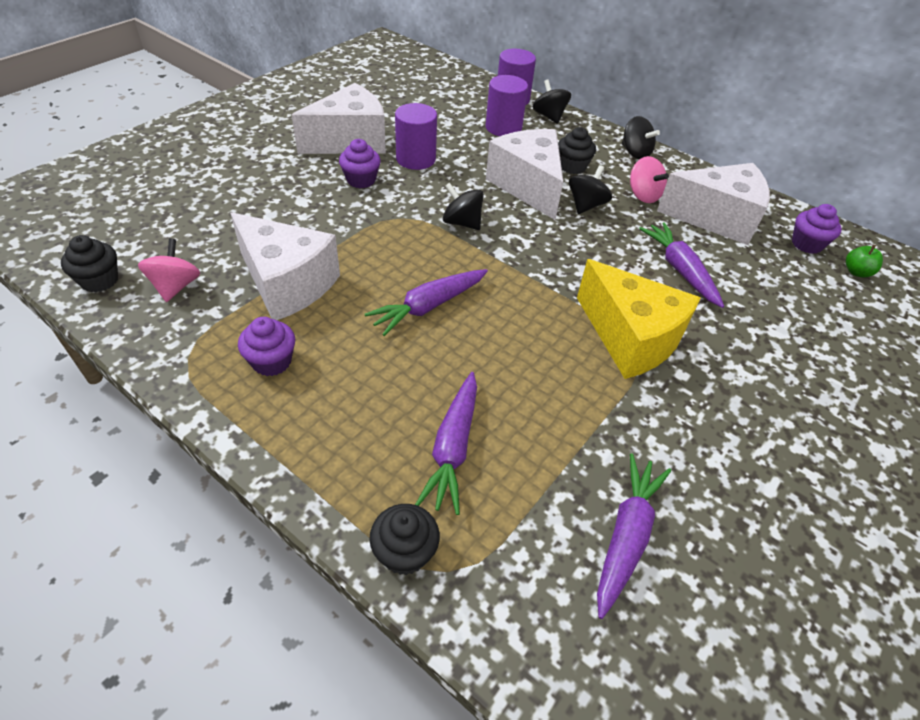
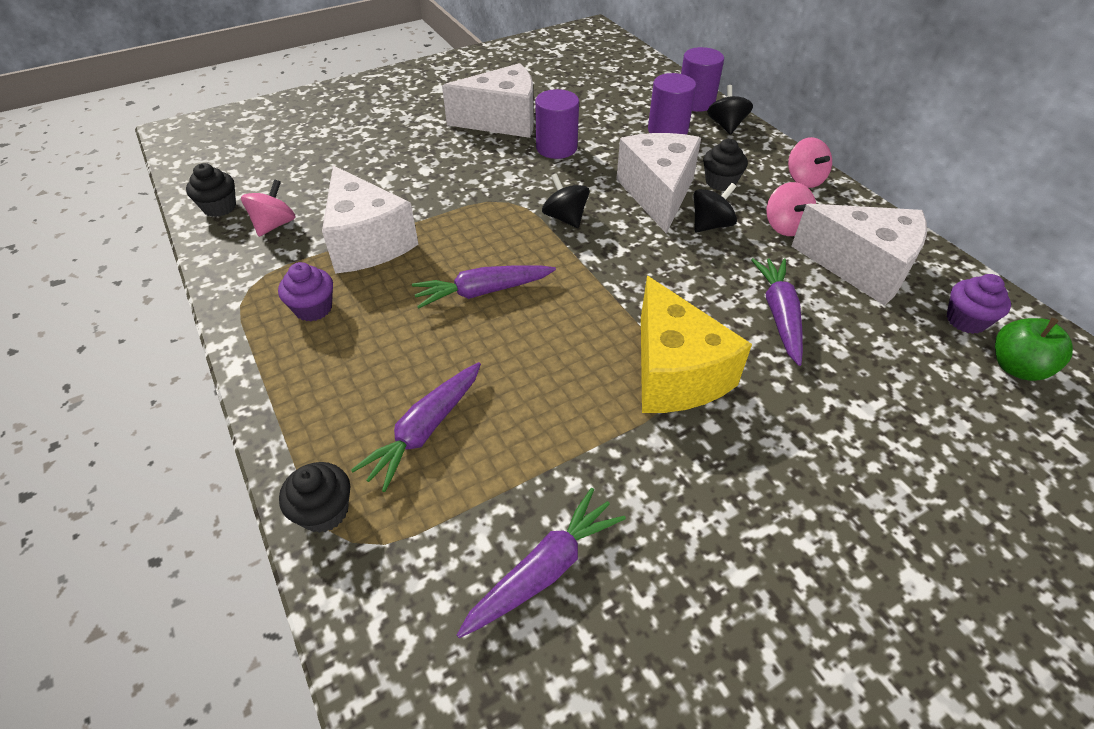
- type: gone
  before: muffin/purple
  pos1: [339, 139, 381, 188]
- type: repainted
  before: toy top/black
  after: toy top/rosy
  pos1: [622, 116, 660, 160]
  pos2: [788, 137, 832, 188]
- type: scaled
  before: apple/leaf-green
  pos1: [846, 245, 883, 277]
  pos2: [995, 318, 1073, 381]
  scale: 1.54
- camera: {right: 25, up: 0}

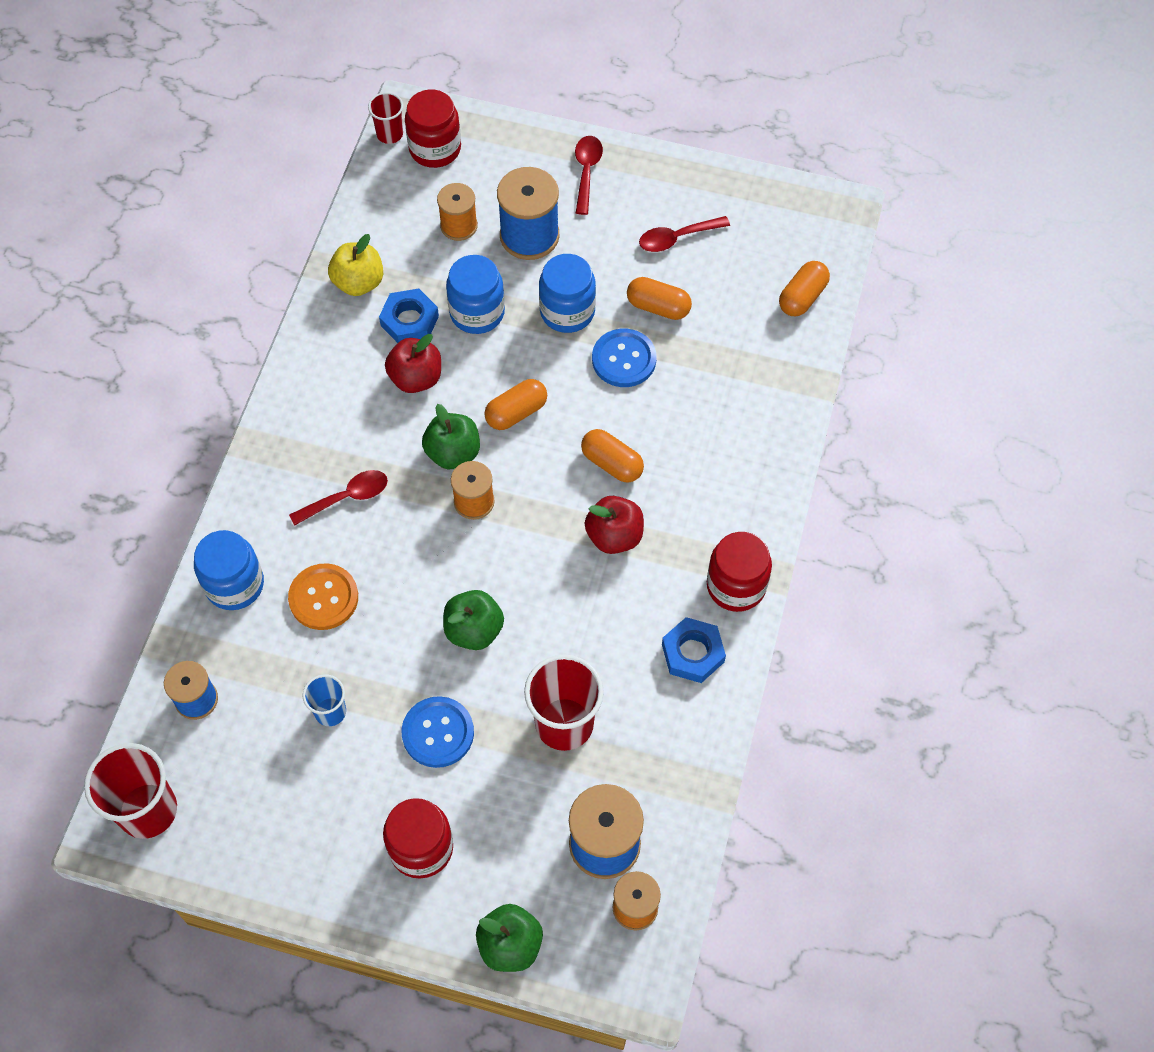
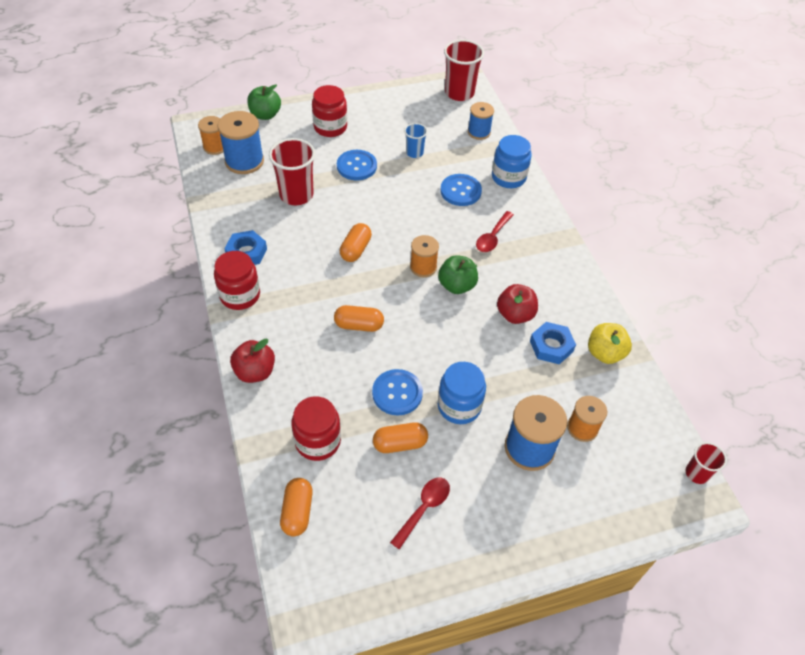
- type: gone
  before: apple/leaf-green
  pos1: [443, 590, 504, 650]
- type: gone
  before: jar/royal blue
  pos1: [446, 255, 505, 334]
- type: gone
  before: tablespoon/crimson
  pos1: [575, 136, 603, 215]
- type: shifted
  before: jar/crimson
  pos1: [405, 89, 461, 168]
  pos2: [291, 396, 341, 461]
- type: shifted
  before: pill shape/orange
  pos1: [484, 379, 547, 430]
  pos2: [340, 223, 372, 262]
- type: shifted
  before: apple/crimson
  pos1: [585, 496, 644, 554]
  pos2: [230, 339, 275, 383]
- type: repainted
  before: sewing button/orange
  after: sewing button/royal blue
  pos1: [288, 563, 358, 630]
  pos2: [440, 174, 482, 206]
- camera: {right: 145, up: -10}

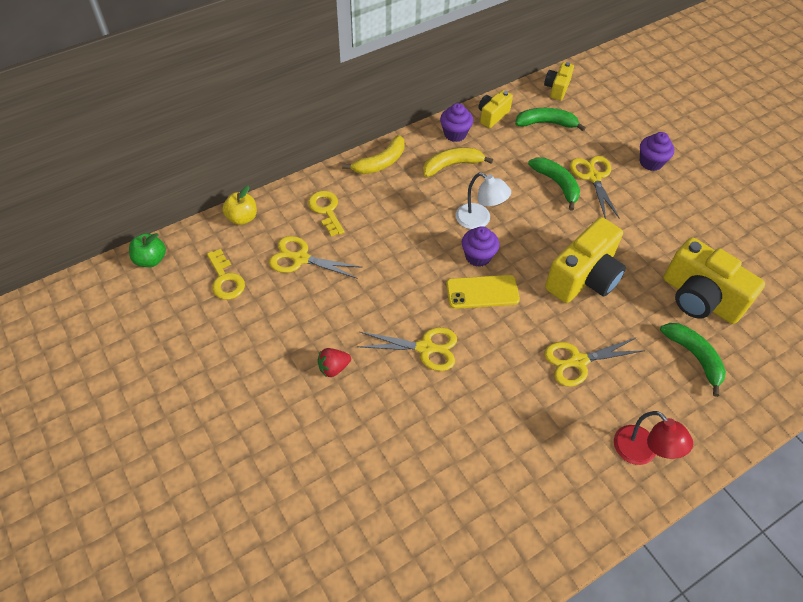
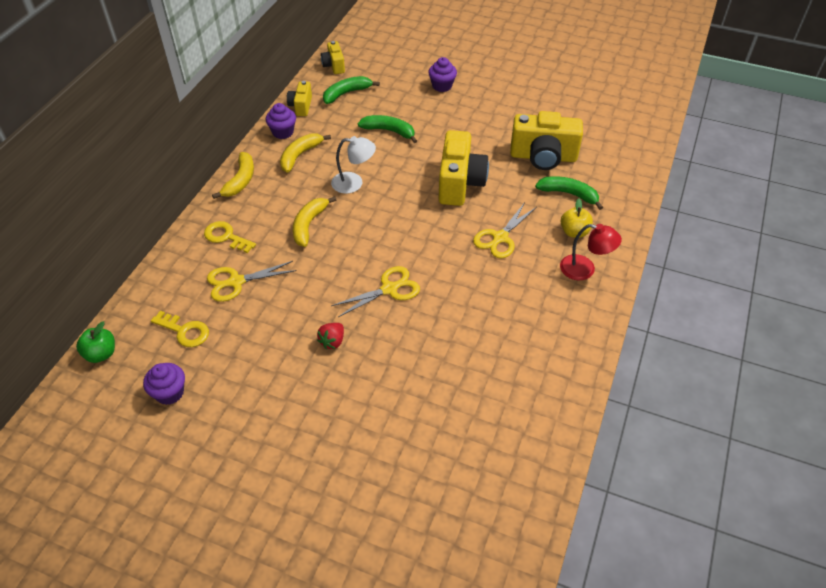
- type: gone
  before: phone/bright yellow
  pos1: [446, 275, 520, 309]
- type: gone
  before: pair of scissors/bright yellow
  pos1: [570, 156, 620, 219]
- type: new
  after: banana/bright yellow
  pos2: [293, 196, 336, 247]
- type: shifted
  before: apple/bright yellow
  pos1: [222, 186, 257, 225]
  pos2: [561, 199, 593, 238]
- type: shifted
  before: muffin/purple
  pos1: [462, 226, 499, 267]
  pos2: [143, 363, 185, 405]
- camera: {right: -35, up: -5}

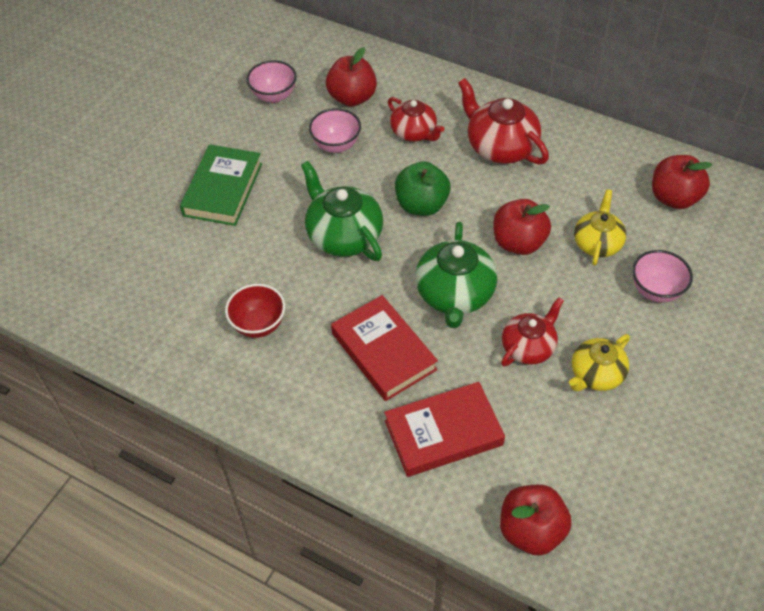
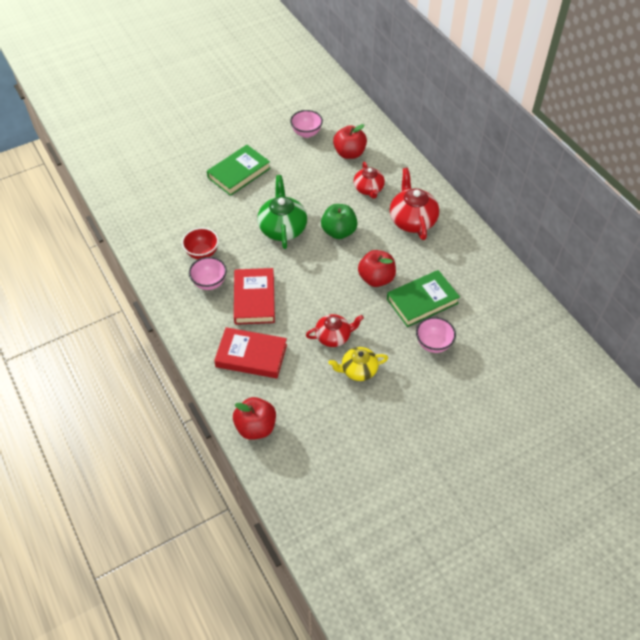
- type: gone
  before: tea pot/leaf-green
  pos1: [415, 222, 497, 328]
- type: gone
  before: apple/crimson
  pos1: [652, 155, 712, 209]
- type: shifted
  before: serving bowl/rosy
  pos1: [309, 108, 361, 153]
  pos2: [189, 257, 227, 290]
- type: swapped
  before: tea pot/bright yellow
  after: hardcover/leaf-green
  pos1: [574, 189, 626, 265]
  pos2: [387, 270, 460, 327]
- camera: {right: 30, up: 0}

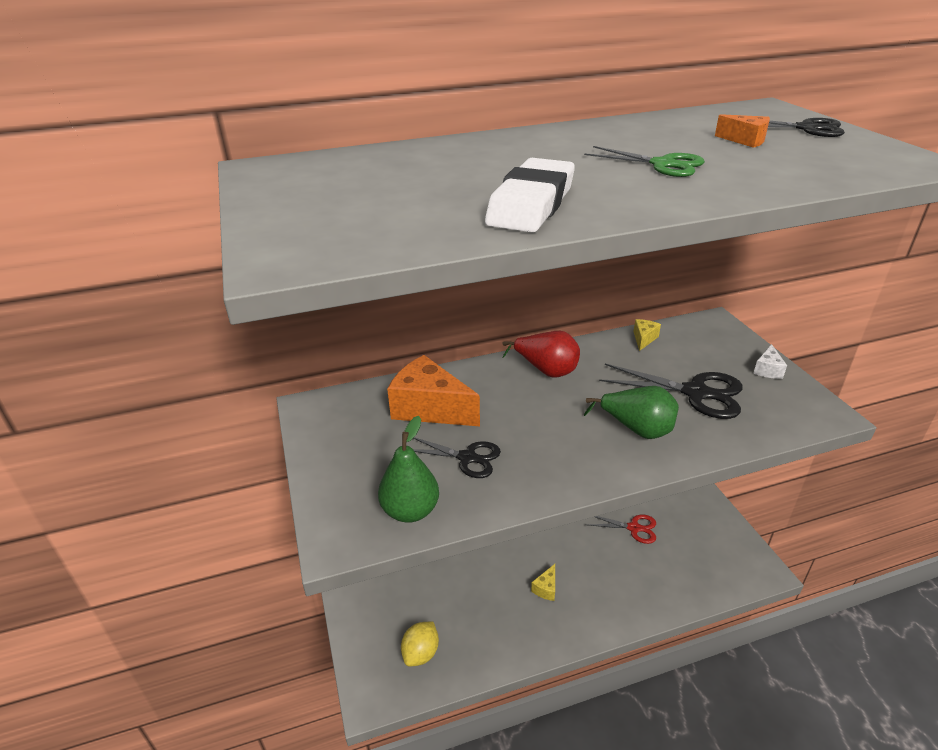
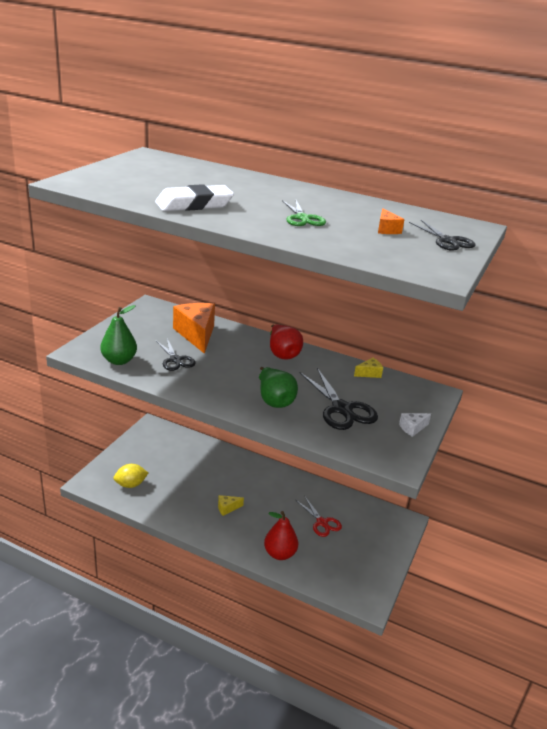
- type: new
  after: toy pear/crimson
  pos2: [264, 511, 298, 560]
- camera: {right: 40, up: -5}

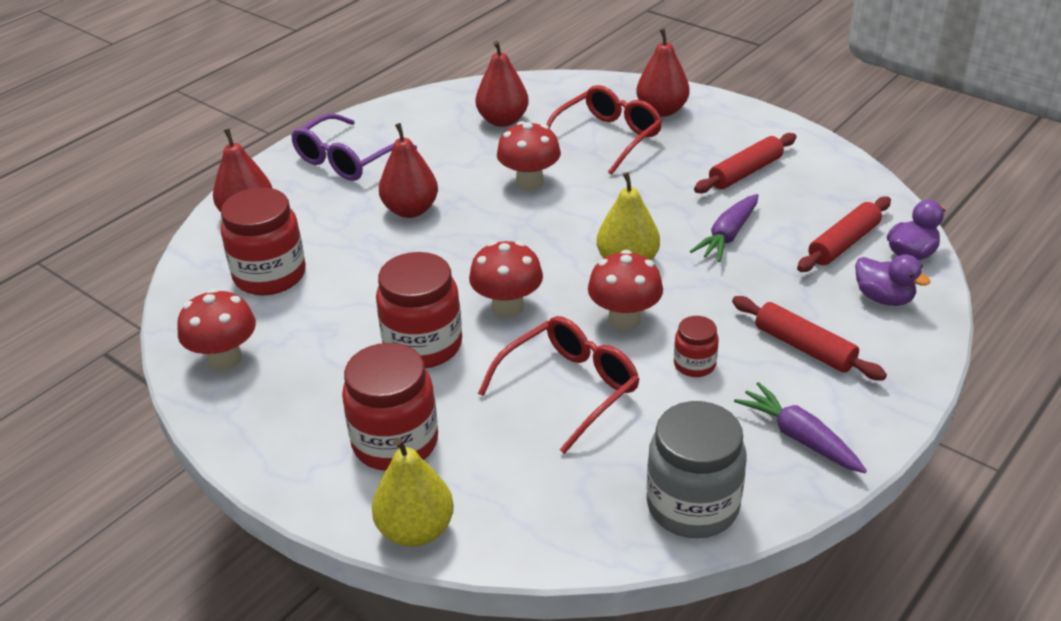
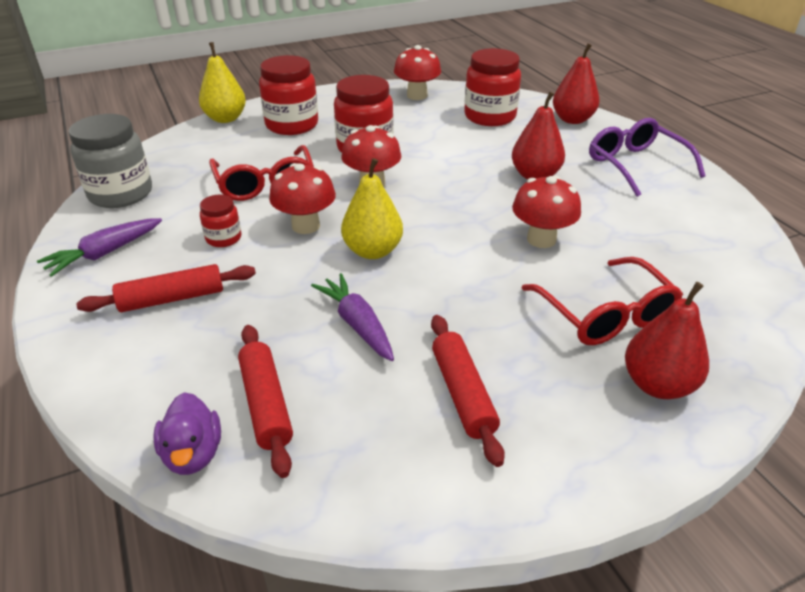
- type: gone
  before: toy pear/crimson
  pos1: [476, 41, 529, 127]
- type: gone
  before: toy duck/purple
  pos1: [855, 254, 931, 306]
- type: rotated
  before: carrot/purple
  pos1: [734, 382, 867, 473]
  pos2: [37, 218, 162, 277]
  turn: 150
- camera: {right: 115, up: 0}

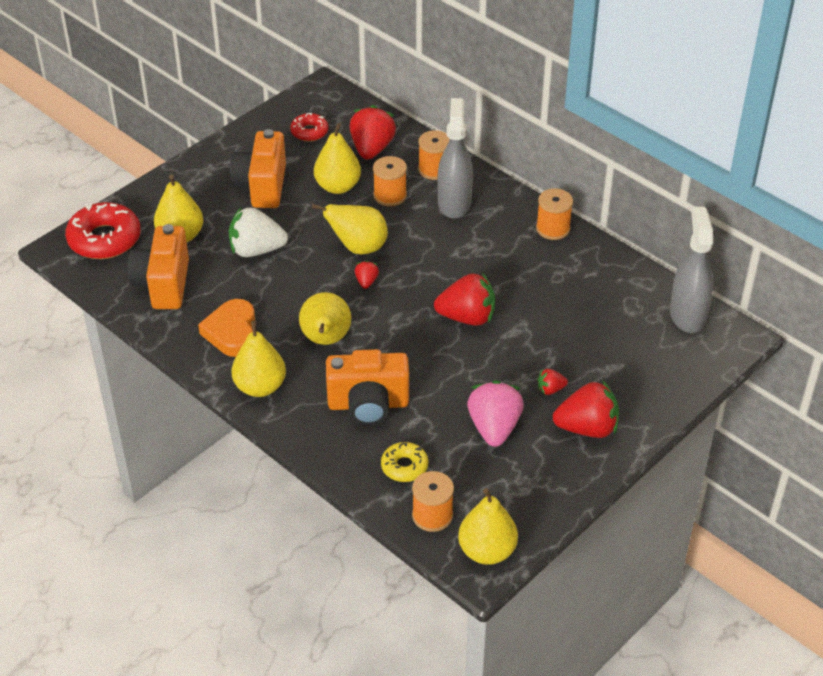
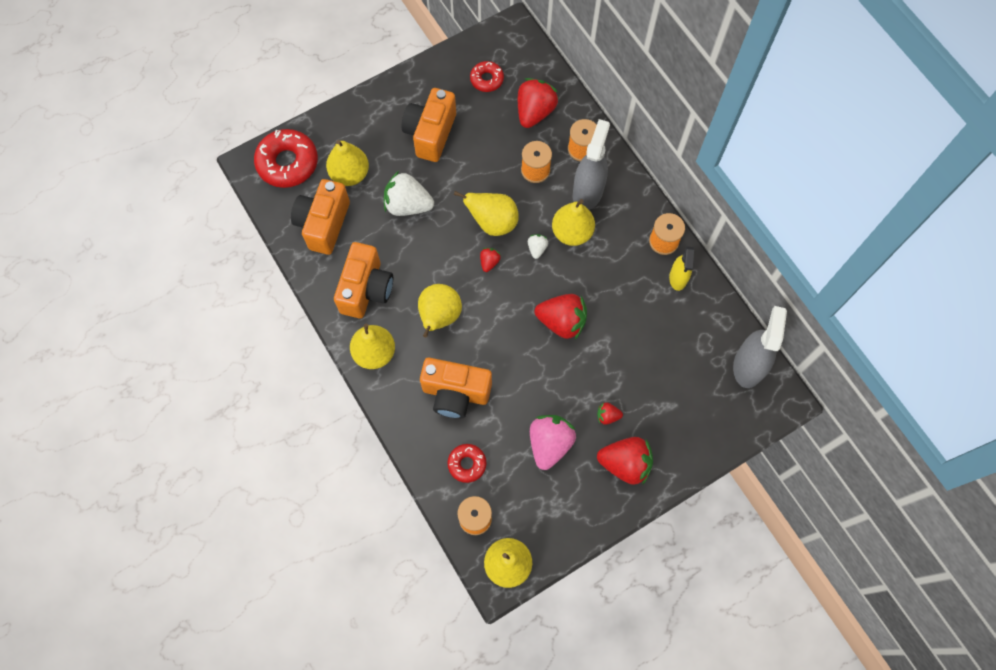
- type: new
  after: toy strawberry/white
  pos2: [528, 234, 548, 259]
- type: new
  after: spray bottle/bright yellow
  pos2: [669, 246, 694, 291]
- type: shifted
  before: toy pear/bright yellow
  pos1: [314, 123, 361, 194]
  pos2: [552, 199, 595, 246]
- type: swapped
  before: heart shape/orange
  after: compact camera/orange
  pos1: [198, 299, 255, 357]
  pos2: [334, 242, 393, 318]
- type: repainted
  before: glazed donut/bright yellow
  after: glazed donut/crimson
  pos1: [381, 442, 428, 482]
  pos2: [447, 444, 486, 483]
- camera: {right: 15, up: 25}

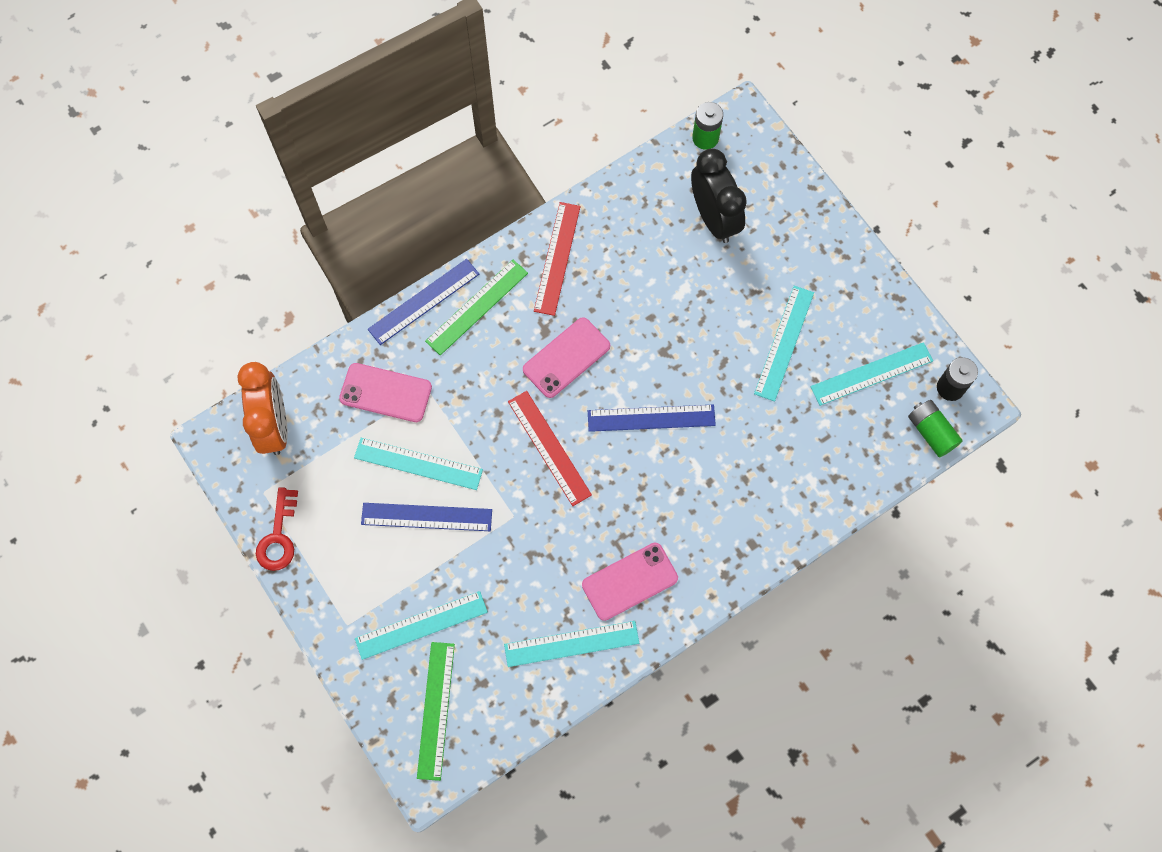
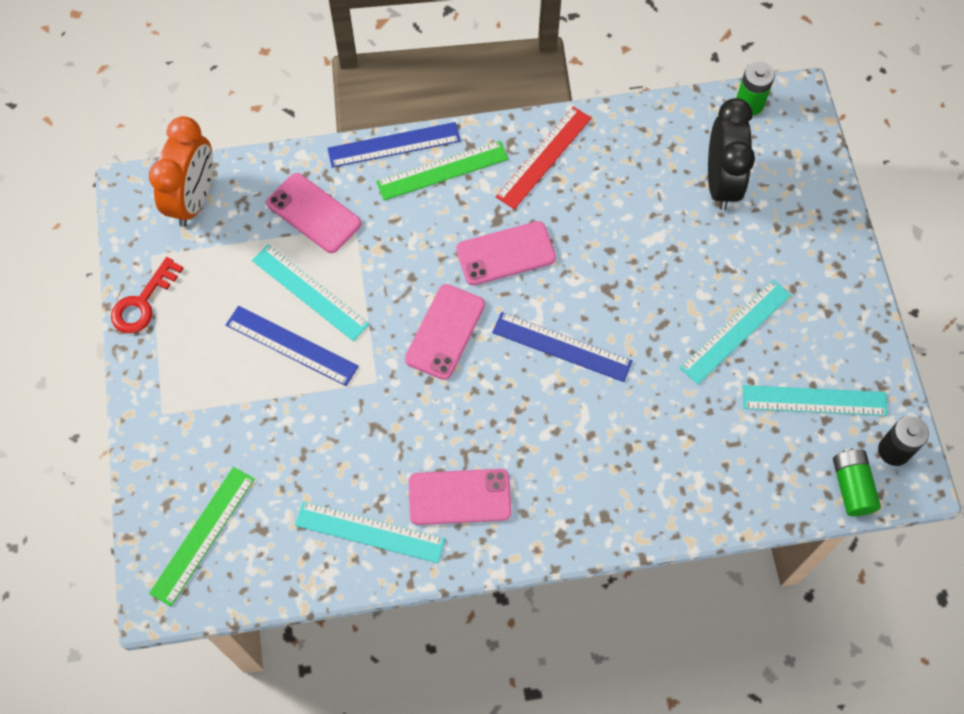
- type: gone
  before: measuring stick/teal
  pos1: [355, 591, 488, 660]
- type: swapped
  before: measuring stick/crimson
  after: phone/rosy
  pos1: [508, 391, 592, 506]
  pos2: [405, 284, 485, 380]
- camera: {right: 25, up: -5}

